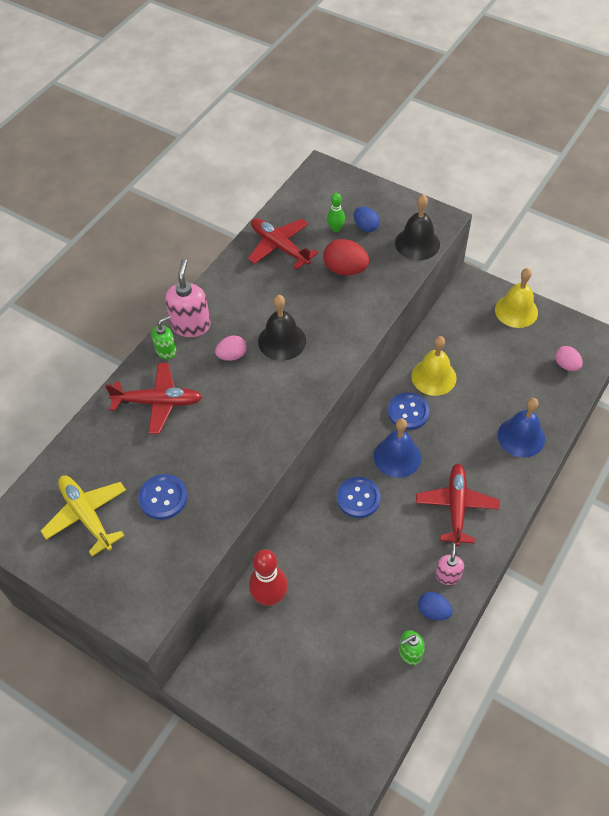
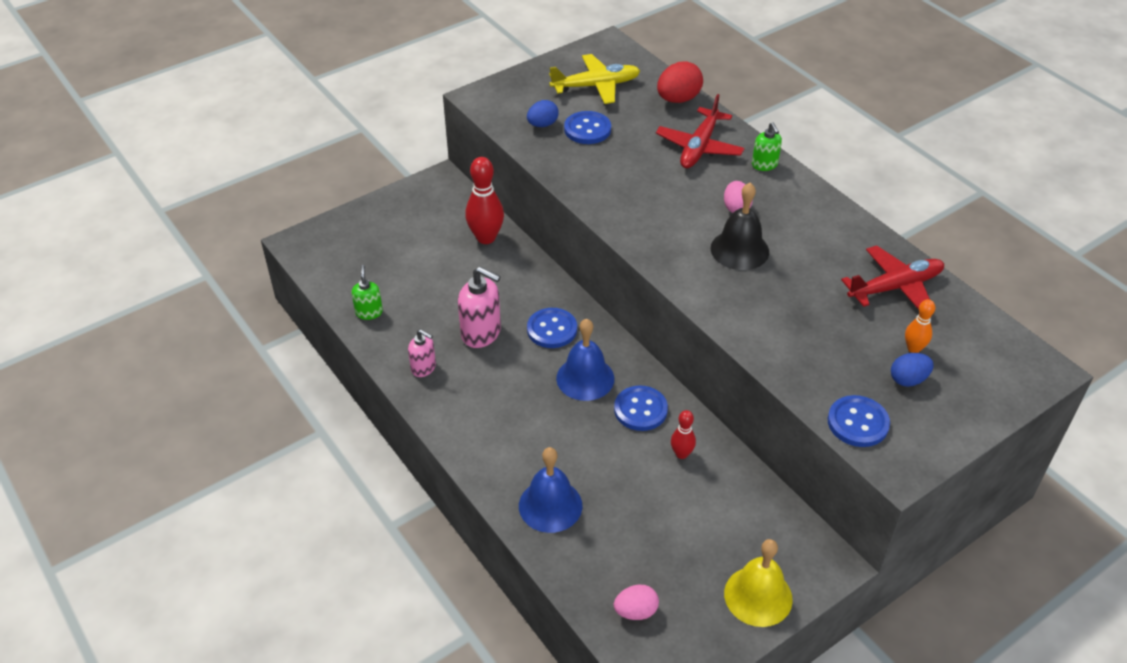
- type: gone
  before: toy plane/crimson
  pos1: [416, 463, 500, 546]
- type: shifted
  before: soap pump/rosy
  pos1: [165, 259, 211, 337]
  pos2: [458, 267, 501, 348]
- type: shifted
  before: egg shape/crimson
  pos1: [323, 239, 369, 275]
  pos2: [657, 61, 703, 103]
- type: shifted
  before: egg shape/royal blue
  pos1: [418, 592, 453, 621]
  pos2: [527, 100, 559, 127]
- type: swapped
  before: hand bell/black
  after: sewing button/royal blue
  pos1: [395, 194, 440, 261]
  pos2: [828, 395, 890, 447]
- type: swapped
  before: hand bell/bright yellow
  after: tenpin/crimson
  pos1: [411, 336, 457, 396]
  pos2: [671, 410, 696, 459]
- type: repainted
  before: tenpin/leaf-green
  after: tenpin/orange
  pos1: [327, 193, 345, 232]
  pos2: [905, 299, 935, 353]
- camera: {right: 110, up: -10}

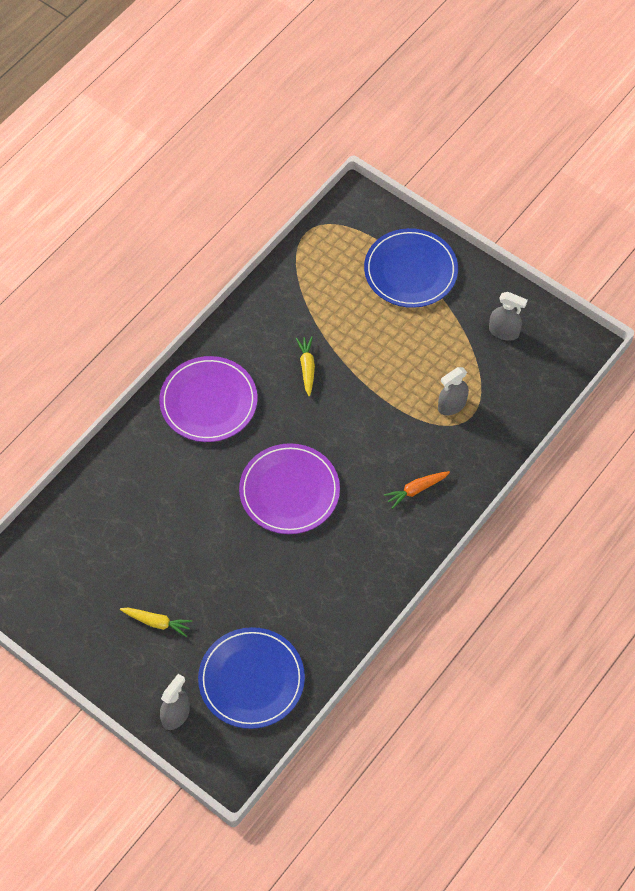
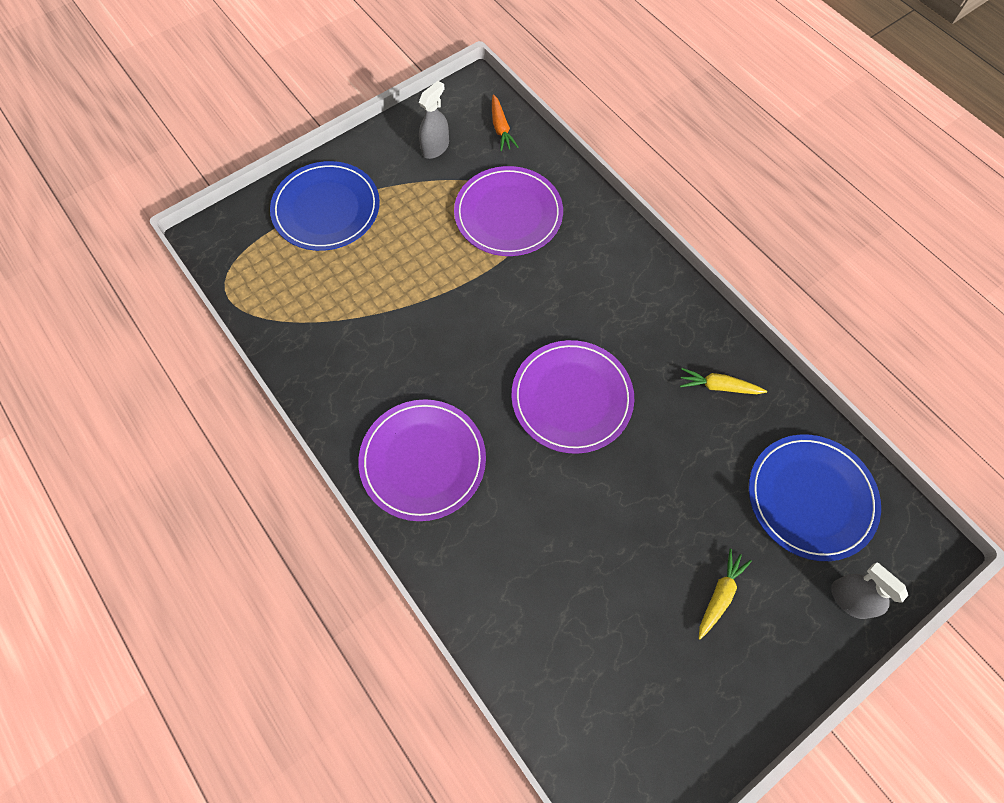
- type: shifted
  before: carrot/bright yellow
  pos1: [296, 336, 315, 396]
  pos2: [680, 368, 767, 394]
- type: shifted
  before: carrot/orange
  pos1: [384, 471, 450, 509]
  pos2: [492, 94, 519, 151]
- type: swapped
  before: spray bottle/ash-grey
  after: flat dish/purple
  pos1: [438, 367, 469, 416]
  pos2: [454, 166, 563, 256]
- camera: {right: -75, up: 5}

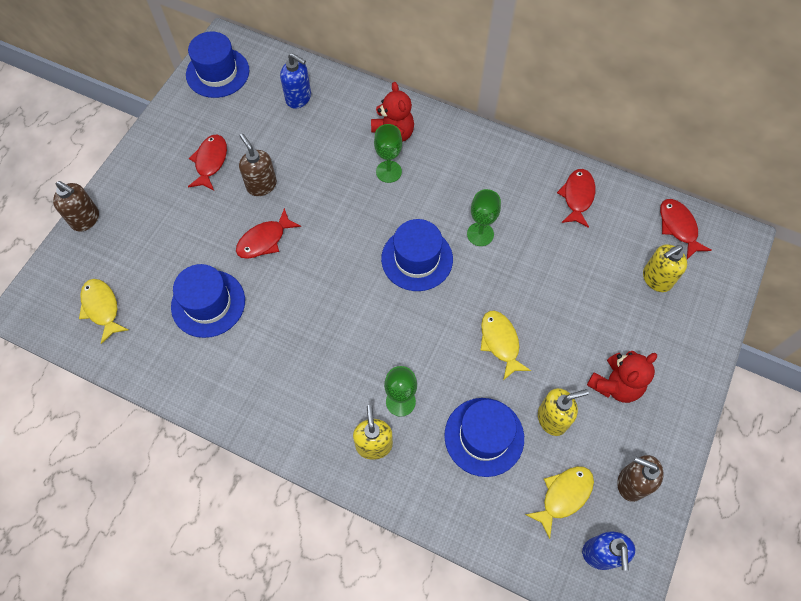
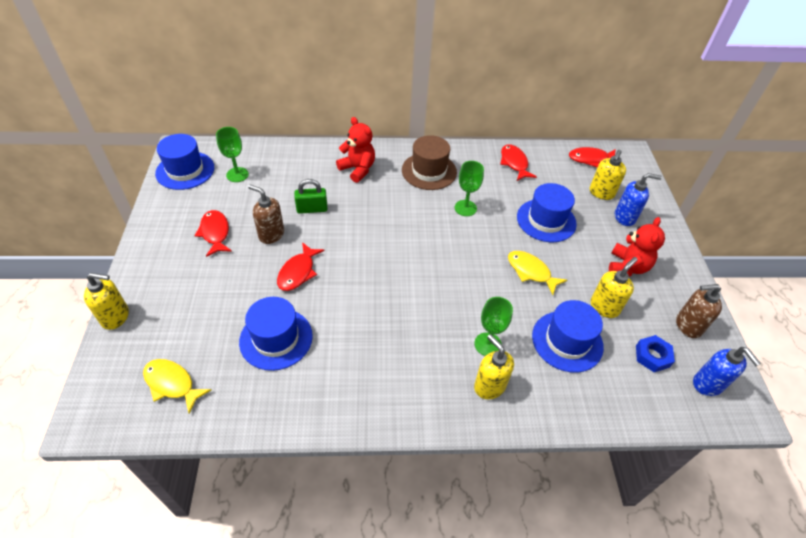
- type: new
  after: lock/leaf-green
  pos2: [294, 179, 328, 214]
- type: new
  after: tall hat/russet
  pos2: [402, 135, 457, 190]
- type: shifted
  before: soap pump/royal blue
  pos1: [280, 53, 311, 109]
  pos2: [615, 173, 662, 226]
- type: shifted
  before: chalice/leaf-green
  pos1: [374, 124, 402, 183]
  pos2: [216, 127, 249, 182]
- type: shifted
  before: tall hat/royal blue
  pos1: [381, 219, 453, 291]
  pos2: [517, 183, 577, 242]
- type: swapped
  before: fish figure/bright yellow
  after: nut/royal blue
  pos1: [525, 466, 594, 539]
  pos2: [636, 335, 675, 372]
- type: repainted
  before: soap pump/russet
  after: soap pump/bright yellow
  pos1: [53, 181, 99, 232]
  pos2: [84, 273, 129, 330]
- type: rotated
  before: fish figure/crimson
  pos1: [660, 199, 712, 259]
  pos2: [569, 147, 616, 167]
  turn: -45
- camera: {right: -30, up: -15}

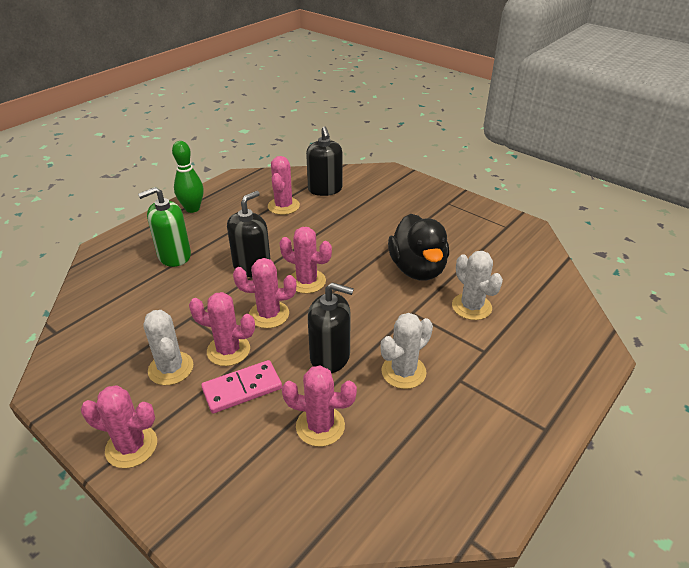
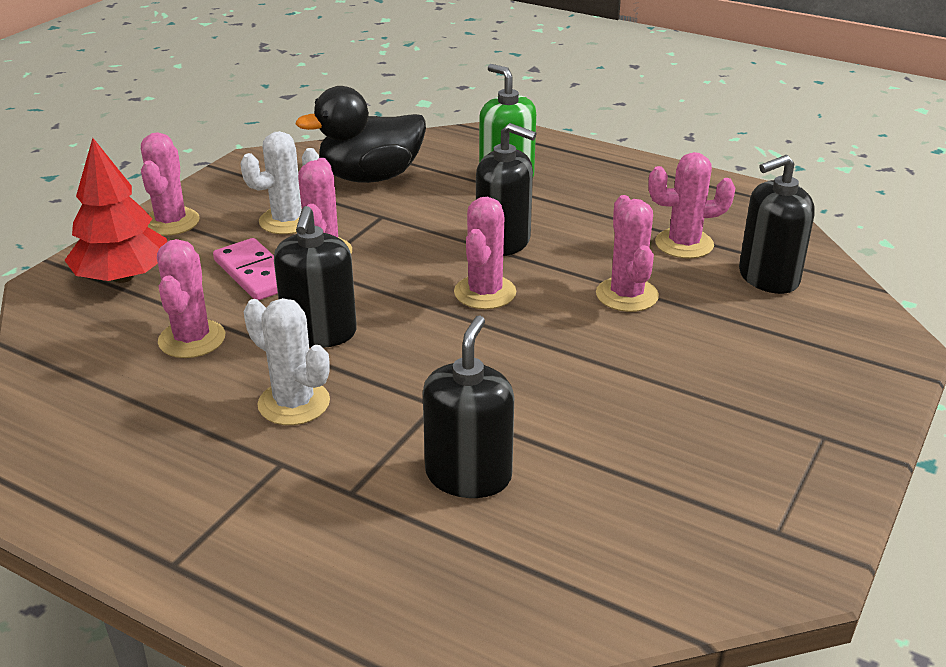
- type: gone
  before: tenpin/leaf-green
  pos1: [172, 141, 204, 213]
- type: new
  after: tree/crimson
  pos2: [64, 138, 167, 283]
- type: shifted
  before: cactus/rosy
  pos1: [233, 258, 296, 328]
  pos2: [596, 195, 659, 312]
- type: shifted
  before: toy duck/black
  pos1: [388, 214, 449, 281]
  pos2: [295, 86, 426, 183]
- type: swapped
  before: cactus/white
  after: soap pump/black
  pos1: [452, 251, 503, 320]
  pos2: [423, 316, 514, 498]
- camera: {right: 80, up: -5}

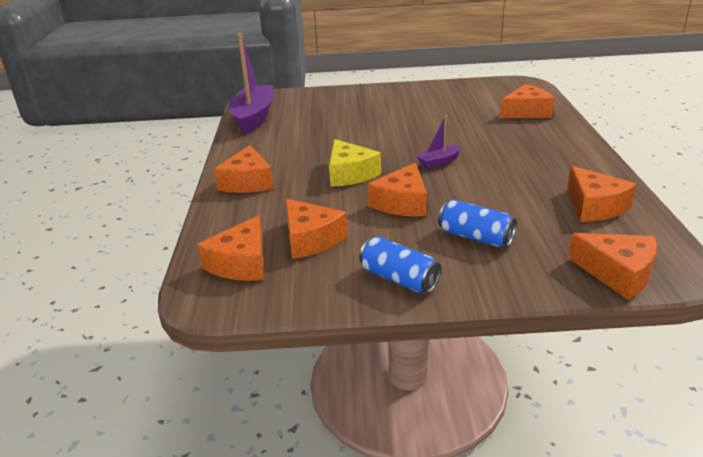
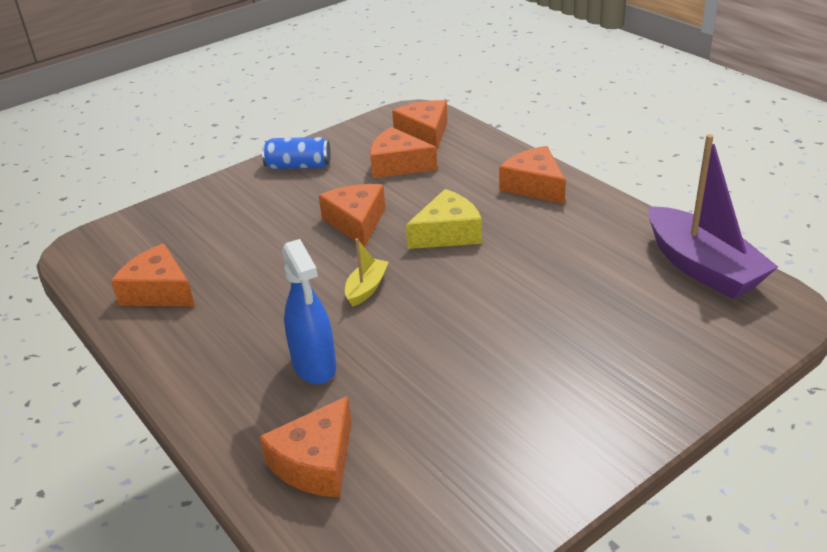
- type: gone
  before: tin/royal blue
  pos1: [438, 200, 517, 247]
- type: gone
  before: piece of cheese/orange
  pos1: [568, 233, 657, 300]
- type: new
  after: spray bottle/royal blue
  pos2: [282, 239, 336, 384]
- type: repainted
  before: sailboat/purple
  after: sailboat/bright yellow
  pos1: [416, 115, 462, 169]
  pos2: [345, 238, 389, 307]
- type: rotated
  before: piece of cheese/bright yellow
  pos1: [329, 139, 381, 187]
  pos2: [406, 189, 482, 249]
  turn: 120
- camera: {right: 145, up: 5}

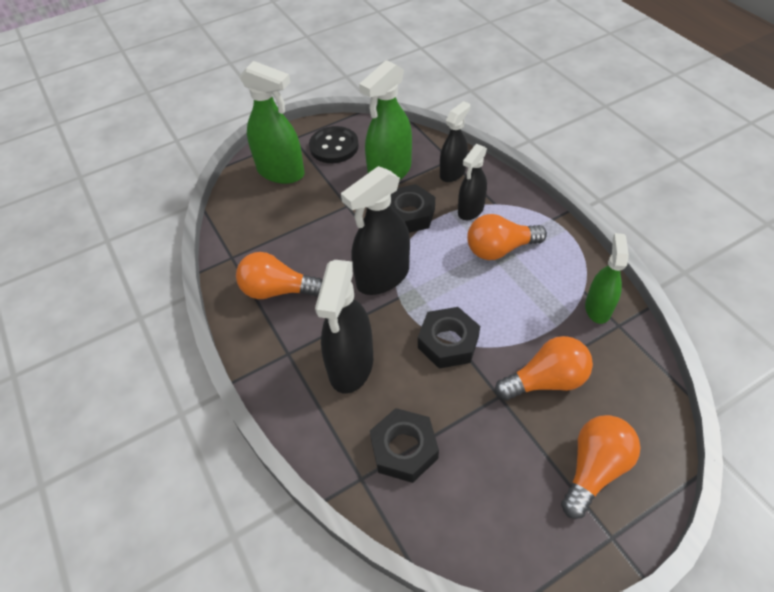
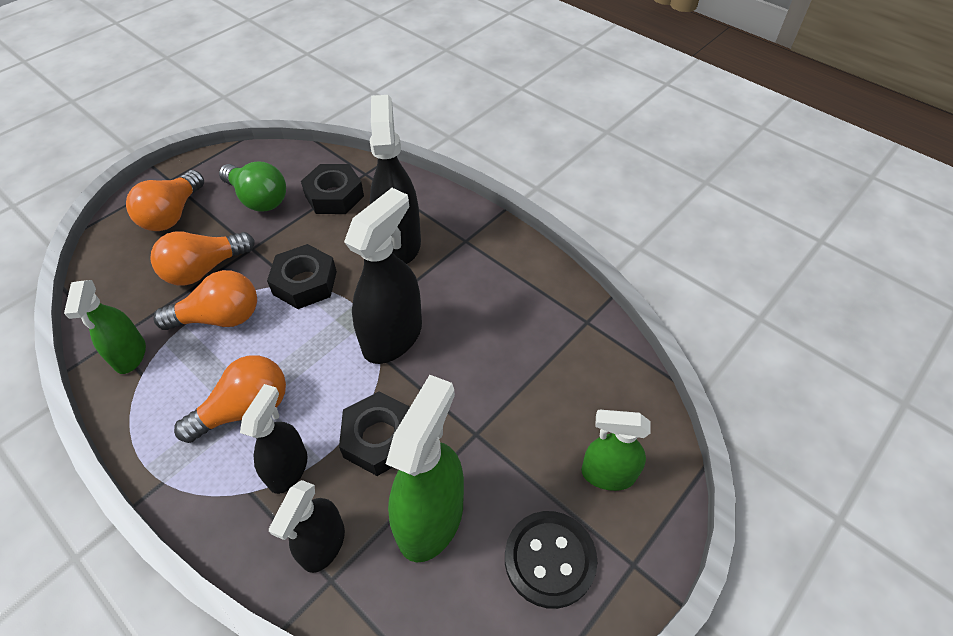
- type: new
  after: lightbulb/leaf-green
  pos2: [219, 162, 286, 212]
- type: shifted
  before: lightbulb/orange
  pos1: [236, 252, 323, 299]
  pos2: [153, 270, 257, 330]
- type: scaled
  before: spray bottle/leaf-green
  pos1: [239, 61, 305, 184]
  pos2: [581, 410, 651, 491]
  scale: 0.63
- camera: {right: 160, up: 0}

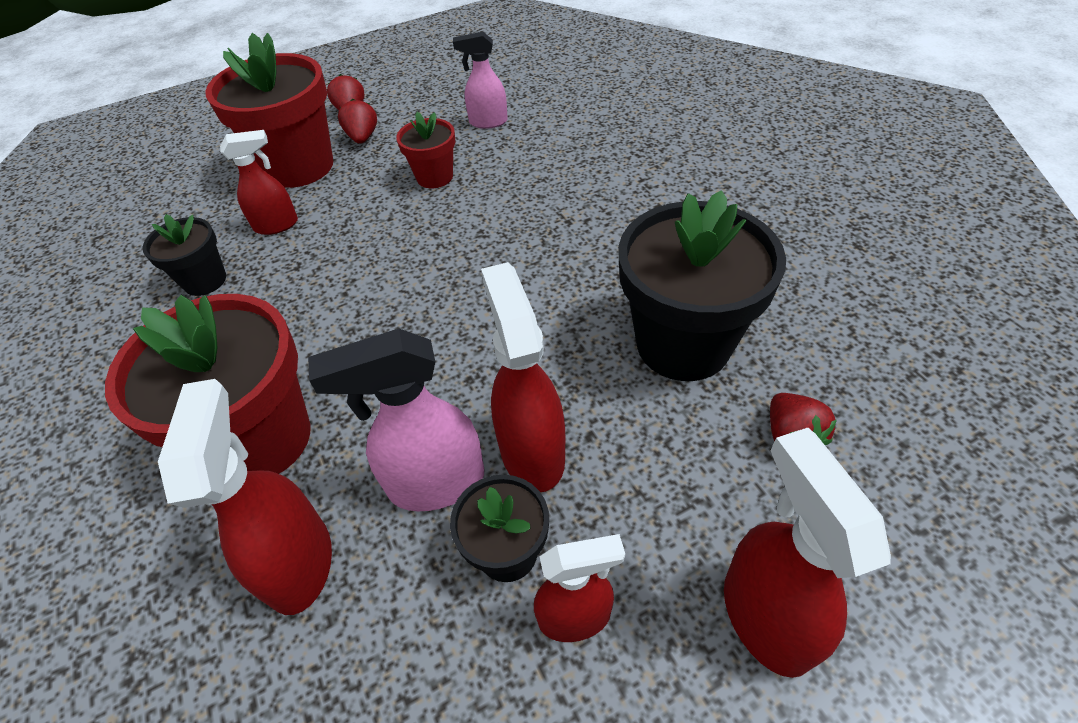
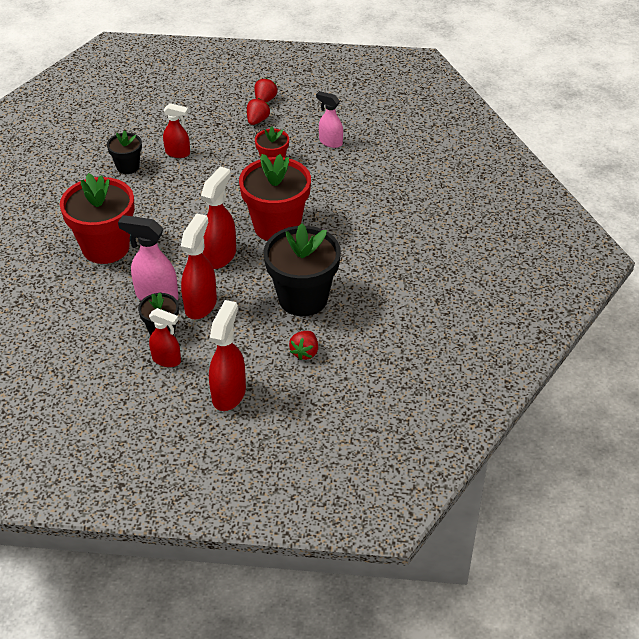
- type: shifted
  before: spray bottle/crimson
  pos1: [158, 379, 332, 615]
  pos2: [201, 166, 236, 269]
- type: shifted
  before: plant pot/crimson
  pos1: [205, 33, 333, 188]
  pos2: [239, 154, 311, 241]
- camera: {right: 30, up: -5}

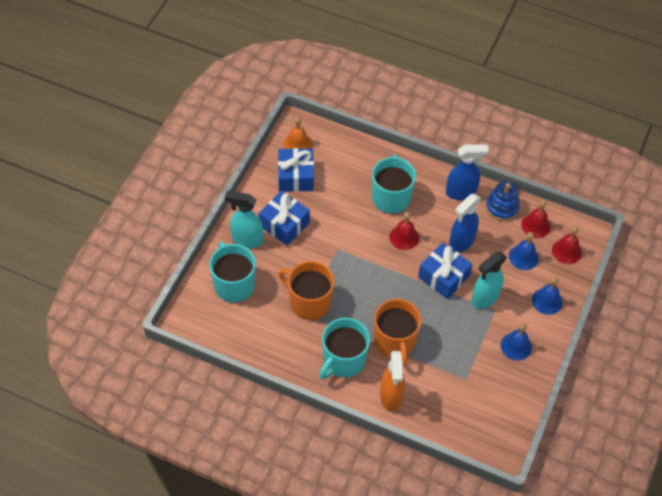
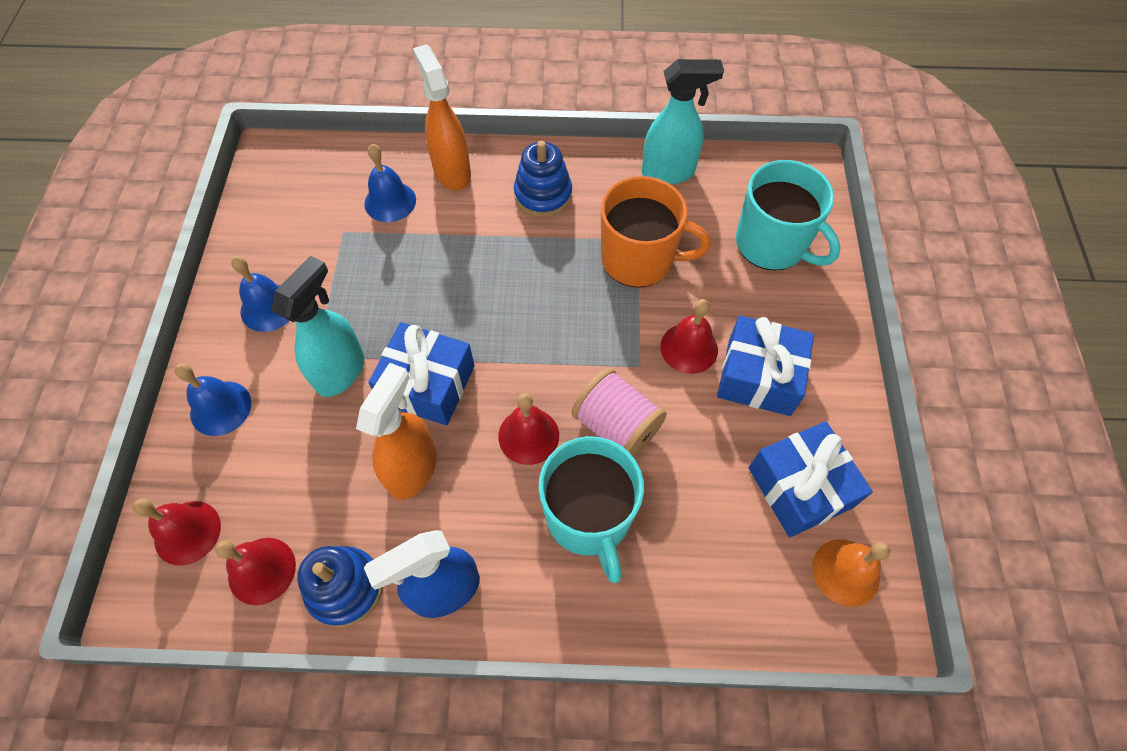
- type: gone
  before: mug/orange
  pos1: [374, 299, 422, 367]
- type: new
  after: spool/rosy
  pos2: [571, 368, 667, 458]
- type: new
  after: hand bell/crimson
  pos2: [660, 299, 718, 374]
- type: shifted
  before: spray bottle/teal
  pos1: [225, 191, 263, 248]
  pos2: [642, 59, 724, 185]
- type: shifted
  before: hand bell/royal blue
  pos1: [509, 232, 539, 270]
  pos2: [364, 144, 416, 222]
- type: swapped
  before: mug/teal
  after: stacking rings/royal blue
  pos1: [319, 318, 370, 379]
  pos2: [514, 141, 572, 217]
- type: repainted
  before: spray bottle/royal blue
  after: spray bottle/orange
  pos1: [449, 194, 481, 252]
  pos2: [356, 363, 437, 500]
- camera: {right: 160, up: 5}

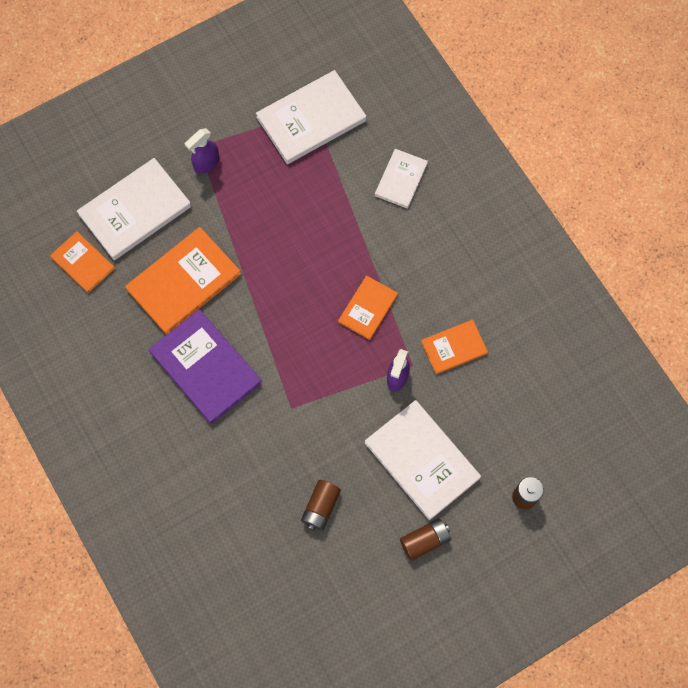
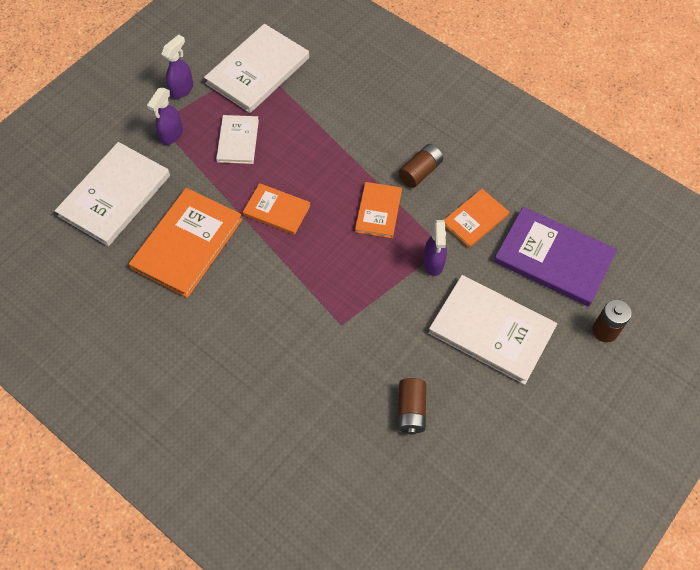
- type: new
  after: spray bottle/purple
  pos2: [161, 34, 193, 99]
- type: shifted
  before: hardcover/orange
  pos1: [50, 231, 115, 293]
  pos2: [243, 183, 311, 235]
- type: shifted
  before: hardcover/purple
  pos1: [149, 309, 262, 424]
  pos2: [494, 207, 617, 307]
- type: shifted
  before: hardcover/white
  pos1: [375, 149, 428, 209]
  pos2: [216, 115, 259, 164]
- type: shifted
  before: power cell/russet
  pos1: [400, 518, 451, 561]
  pos2: [398, 144, 443, 188]
- camera: {right: -20, up: -10}

